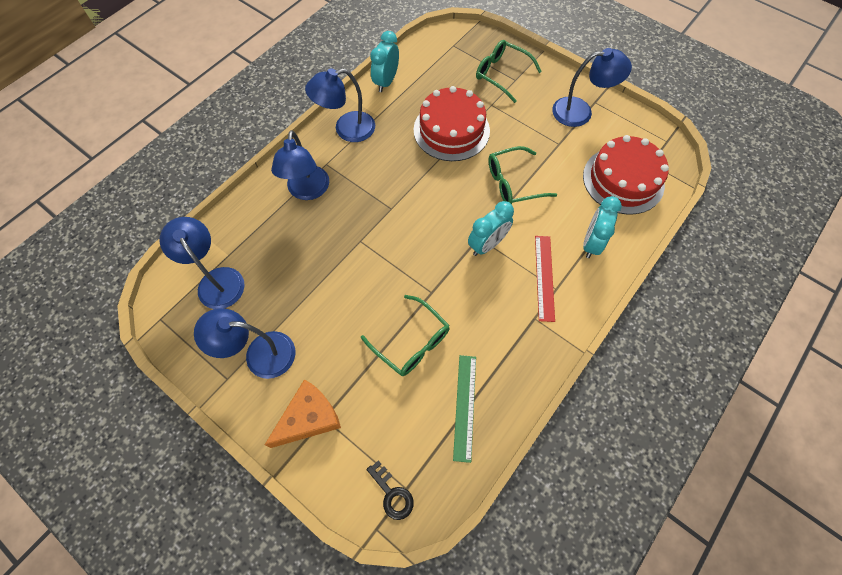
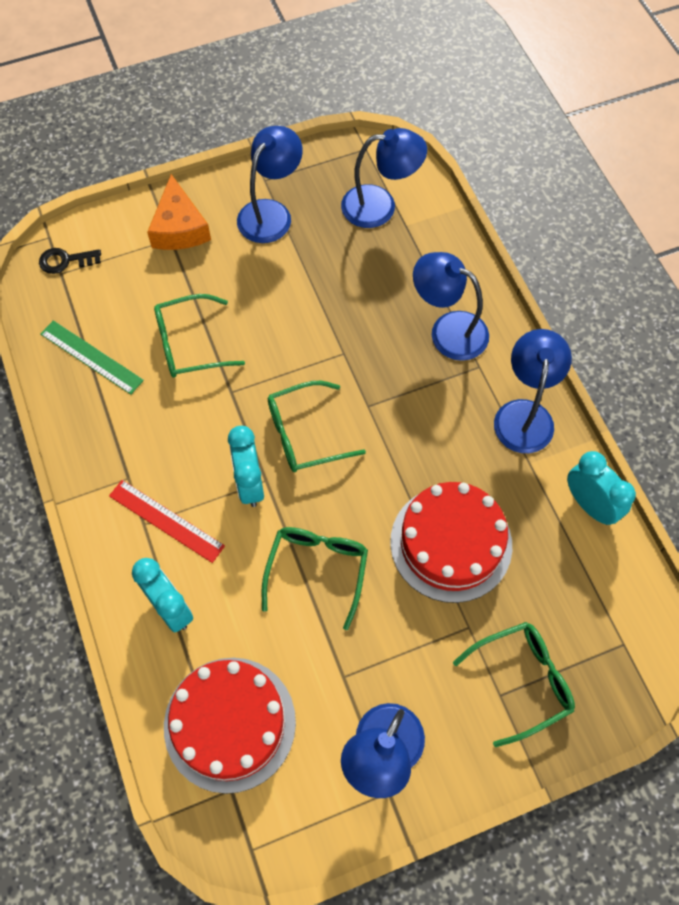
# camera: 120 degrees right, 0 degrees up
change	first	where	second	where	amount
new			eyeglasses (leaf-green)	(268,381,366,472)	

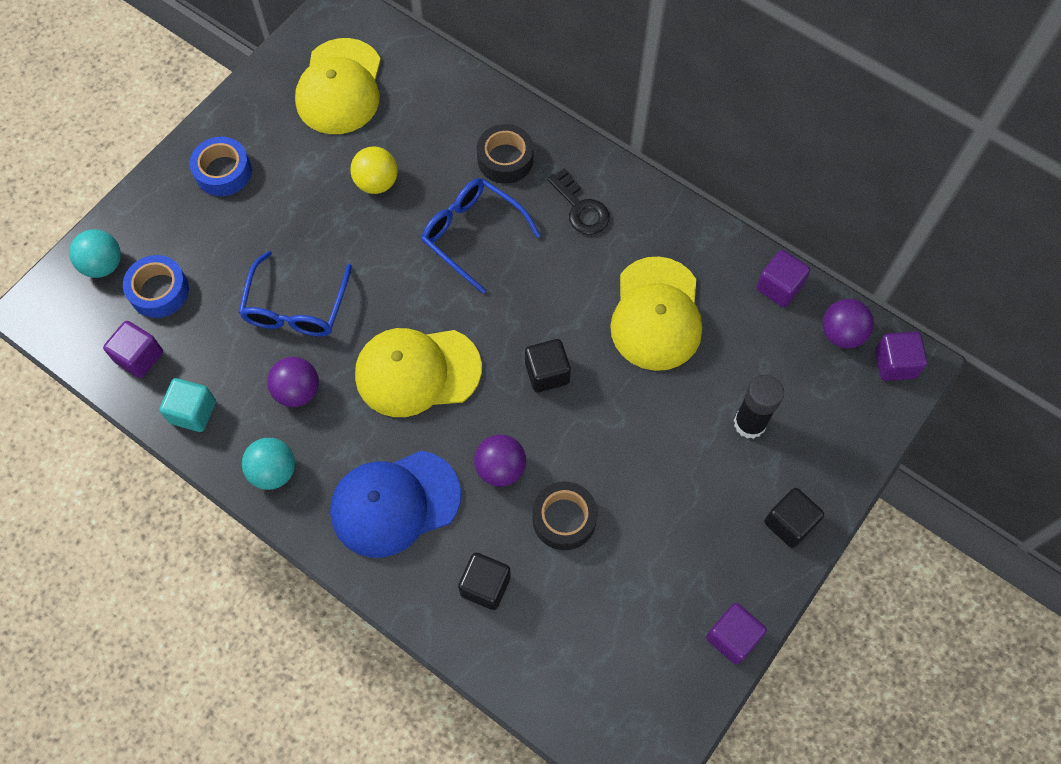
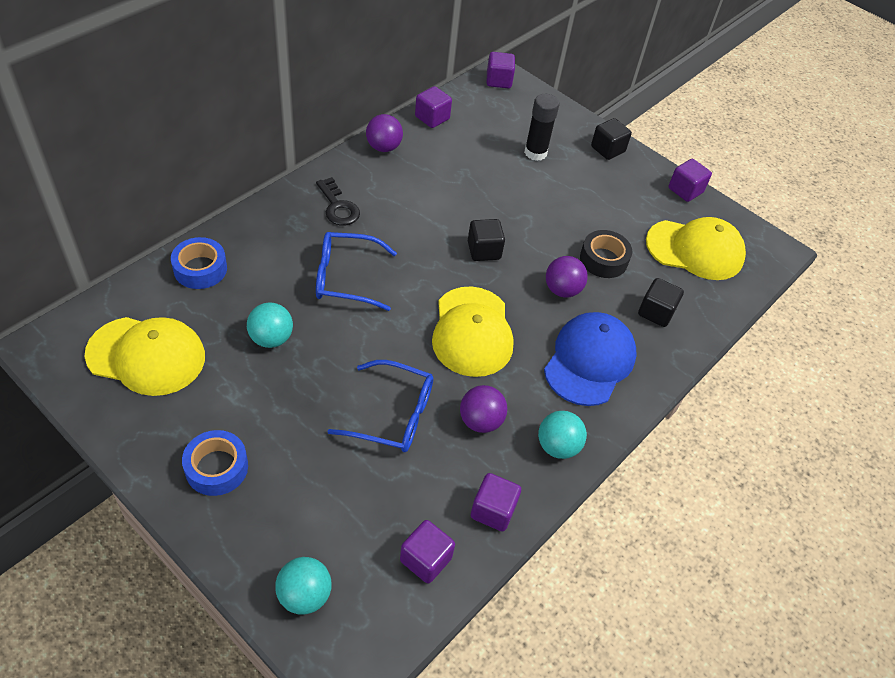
# camera: 90 degrees left, 15 degrees down
change	first	where	second	where	amount
gone	roll of tape (jet-black)	(477,124,534,184)			
shifted	roll of tape (blue)	(123,255,189,318)		(171,237,227,289)	
shifted	peaked cap (yellow)	(610,256,702,371)		(646,217,746,280)	
shifted	sphere (purple)	(823,299,874,348)		(366,114,403,152)	
repainted	solid cube (turquoise)	(159,378,216,432)	solid cube (purple)	(471,473,521,531)	
repainted	sphere (yellow)	(350,146,398,194)	sphere (turquoise)	(247,302,293,348)	
rotated	peaked cap (blue)	(330,451,461,558)		(544,312,636,406)	135 degrees counterclockwise
rotated	eyeglasses (blue)	(421,178,541,294)		(316,232,397,311)	45 degrees clockwise
rotated	door key (jet-black)	(547,168,610,235)		(316,177,360,226)	90 degrees clockwise

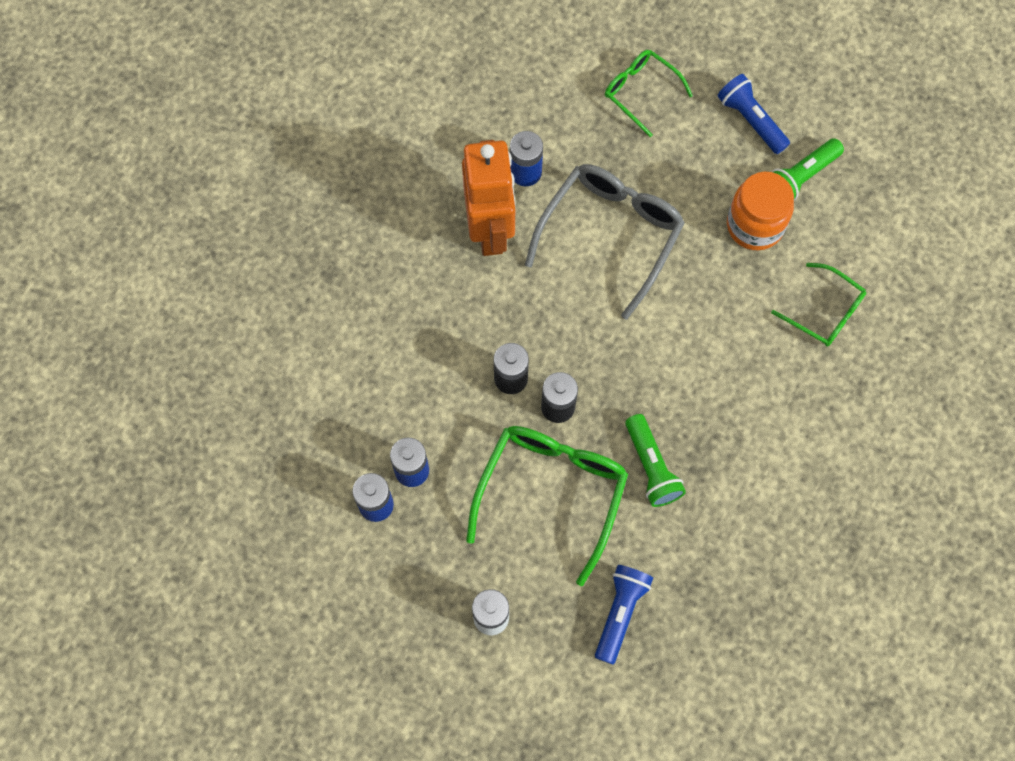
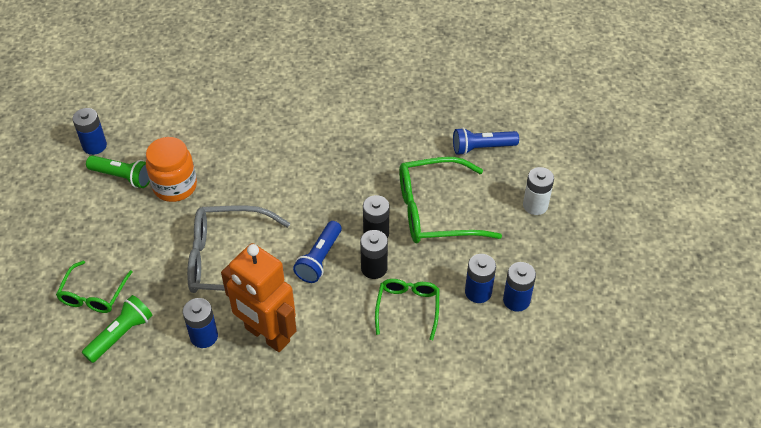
# camera: 120 degrees left, 20 degrees down
change	first	where	second	where	amount
new			AA battery (blue)	(72,108,107,155)	
shifted	flashlight (leaf-green)	(625,414,686,507)		(82,295,153,363)	
shifted	flashlight (blue)	(717,74,790,154)		(293,221,342,283)	
shifted	eyeglasses (leaf-green)	(771,263,866,347)		(375,279,440,340)	
rotated	robot figure (orange-coloured)	(462,140,515,256)		(221,243,297,352)	105 degrees counterclockwise

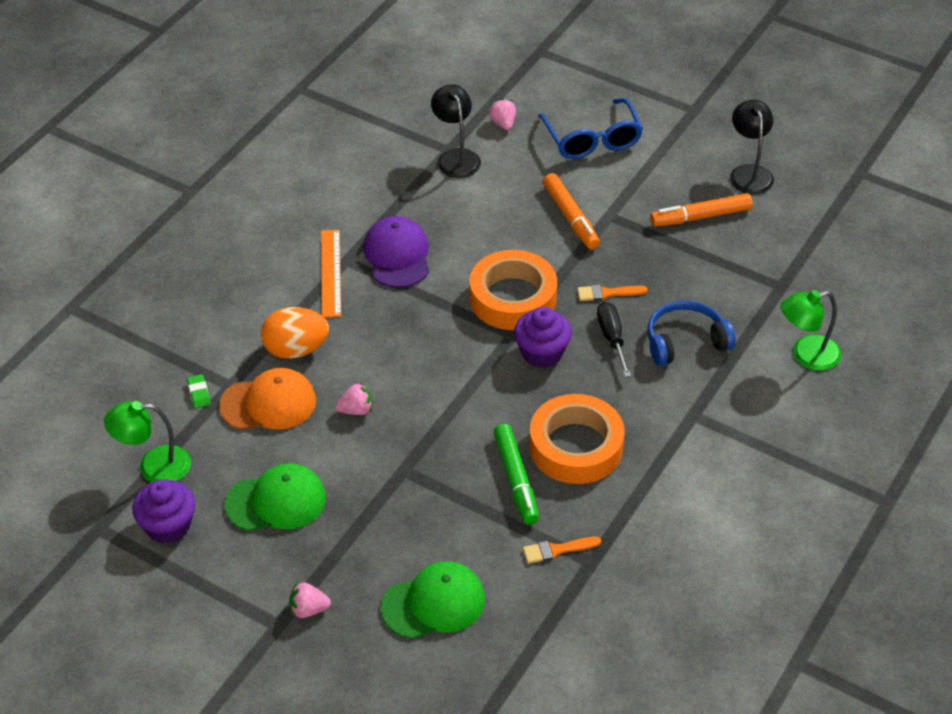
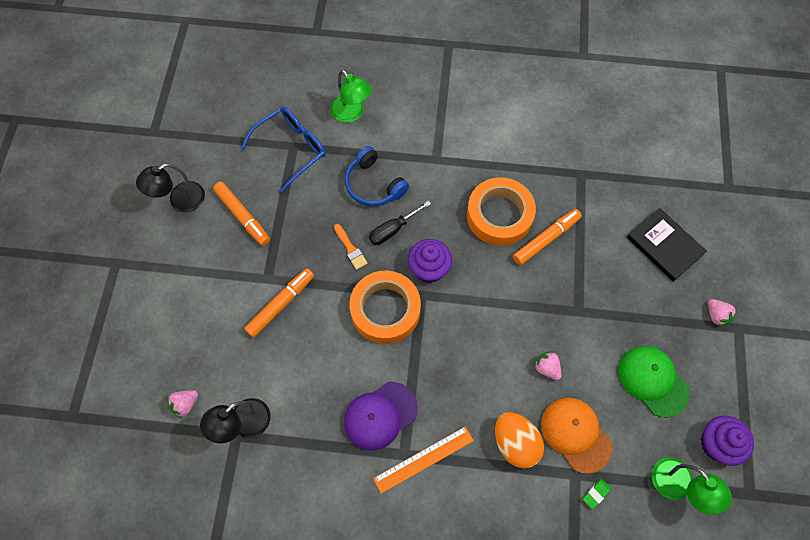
# camera: 115 degrees left, 20 degrees up
change	first	where	second	where	amount
gone	paint brush (orange-coloured)	(523,537,601,564)			
shifted	eyeglasses (blue)	(538,98,643,159)		(241,106,326,193)	
swapped	peaked cap (leaf-green)	(381,561,485,639)	hardback (jet-black)	(627,208,707,282)	
repainted	marker (leaf-green)	(494,424,539,525)	marker (orange-coloured)	(513,209,582,265)	

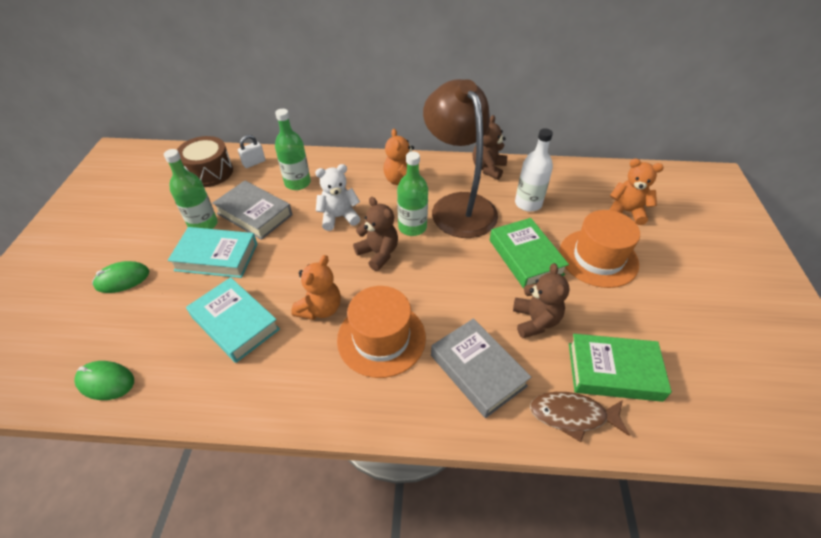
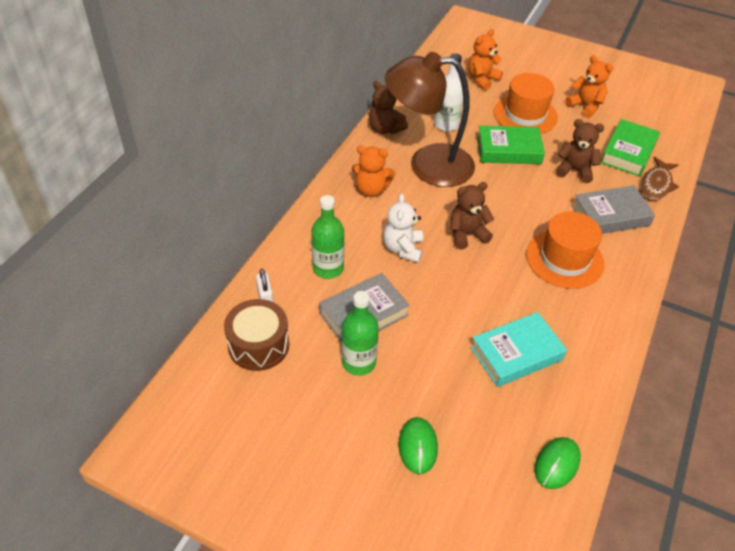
# camera: 70 degrees left, 0 degrees up
change	first	where	second	where	amount
gone	hardback (turquoise)	(168,227,257,278)			
gone	drink bottle (leaf-green)	(397,151,428,236)			
shifted	stuffed bear (orange-coloured)	(291,255,341,320)		(565,55,613,118)	

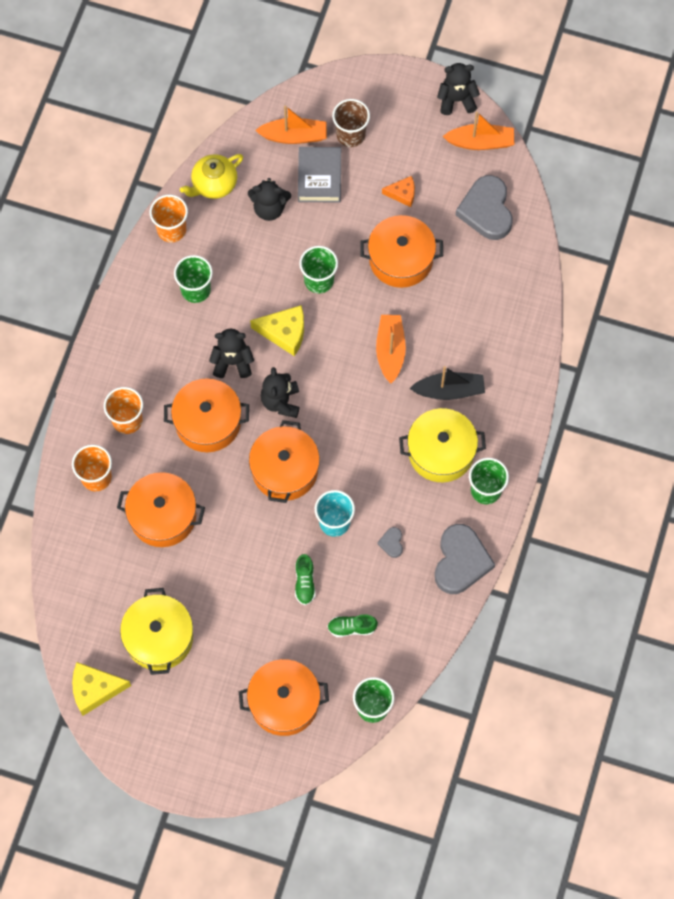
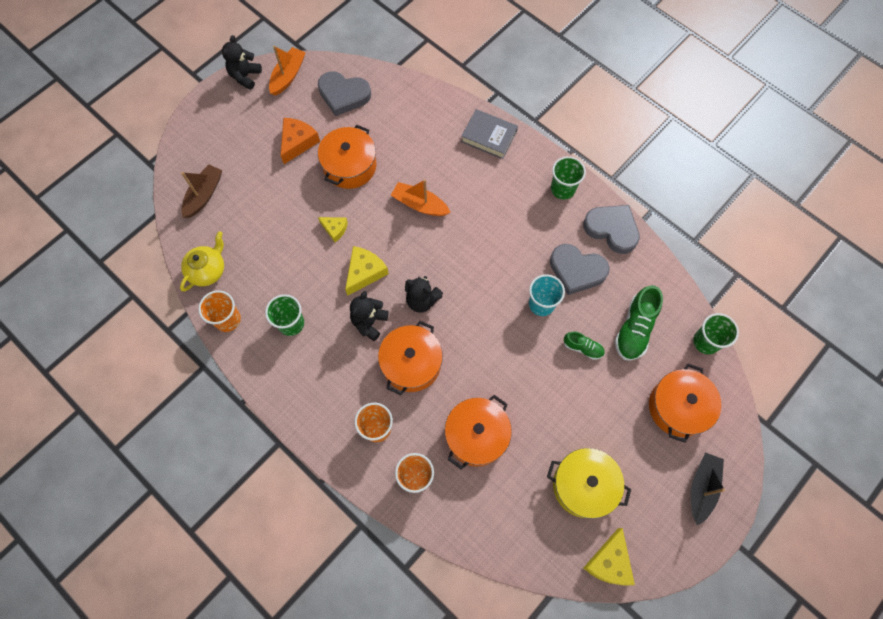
# camera: 65 degrees left, 0 degrees up
change	first	where	second	where	amount
gone	stuffed bear (jet-black)	(248,178,291,221)			
gone	stockpot (orange-coloured)	(249,420,320,503)			
gone	tumbler (russet)	(332,99,370,147)			
gone	stockpot (yellow)	(399,408,486,482)			
shifted	hardback (gray)	(298,147,341,203)		(461,109,518,159)	
shifted	toy boat (jet-black)	(410,366,485,400)		(691,452,725,525)	
swapped	tumbler (leaf-green)	(299,246,338,293)	piece of cheese (yellow)	(318,217,348,242)	
repainted	toy boat (orange-coloured)	(255,105,327,144)	toy boat (russet)	(181,164,222,218)	
rotated	teapot (yellow)	(180,154,243,199)		(180,231,224,292)	135 degrees counterclockwise
scaled	lace-up shoe (leaf-green)	(327,614,378,637)		(615,285,663,361)	x1.78
scaled	heart (gray)	(377,527,403,558)		(550,244,610,295)	x2.30
scaled	piece of cheese (orange-coloured)	(382,176,415,207)		(280,118,320,164)	x1.60

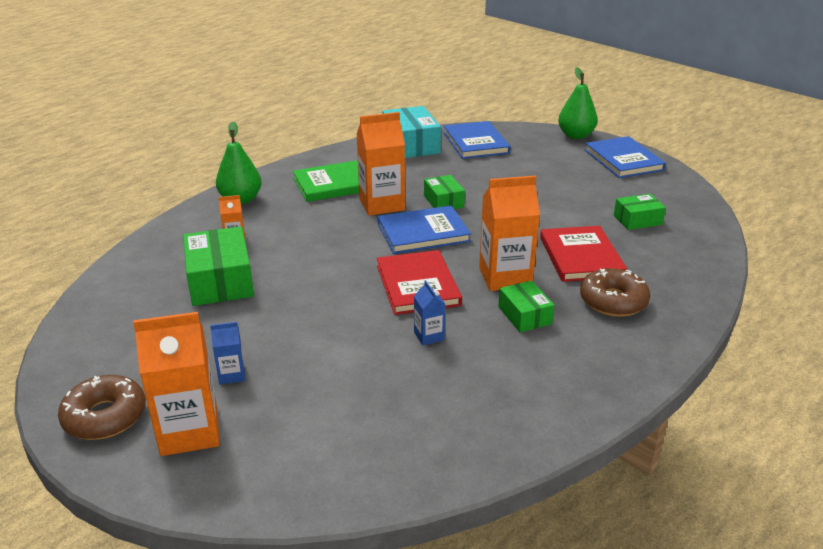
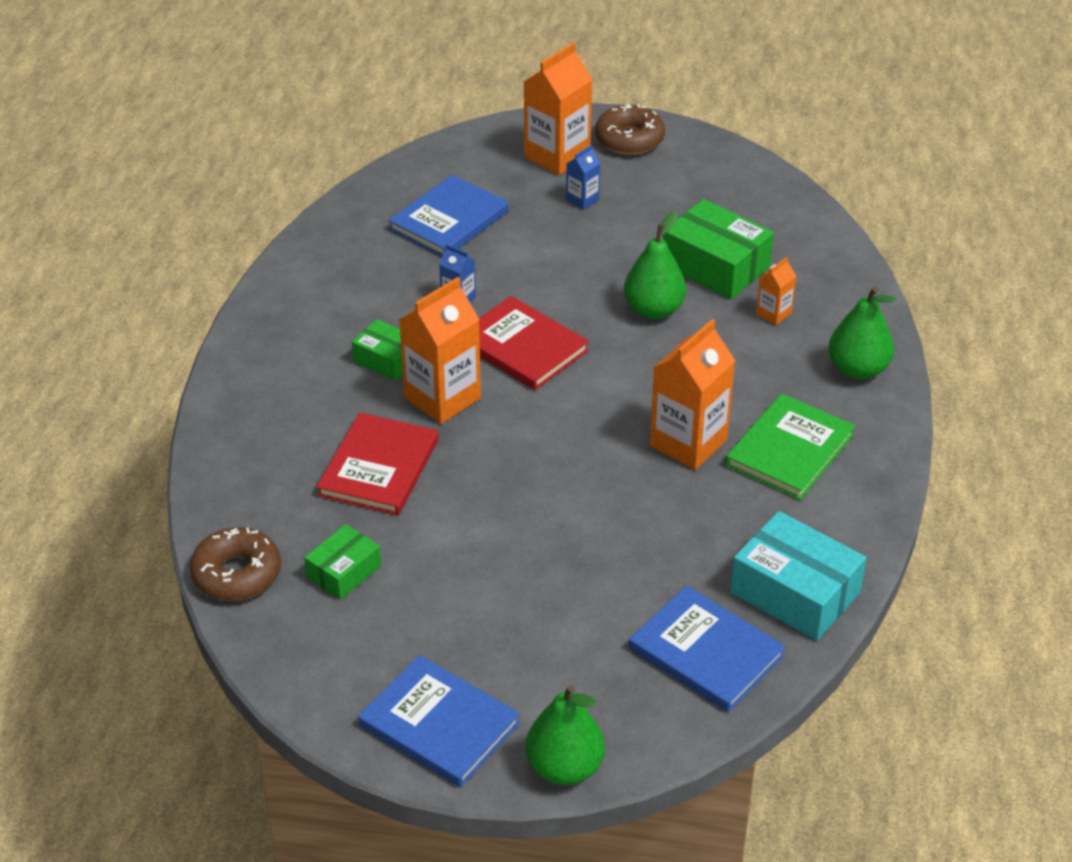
# camera: 145 degrees right, 10 degrees up
change	first	where	second	where	amount
gone	parcel (leaf-green)	(424,175,465,209)			
new			pear fruit (leaf-green)	(624,212,686,319)	
shifted	hardback (blue)	(377,205,471,254)		(388,175,509,256)	
shifted	glazed donut (russet)	(580,268,650,317)		(190,527,281,601)	
rotated	hardback (crimson)	(540,226,627,282)		(316,412,439,516)	60 degrees clockwise

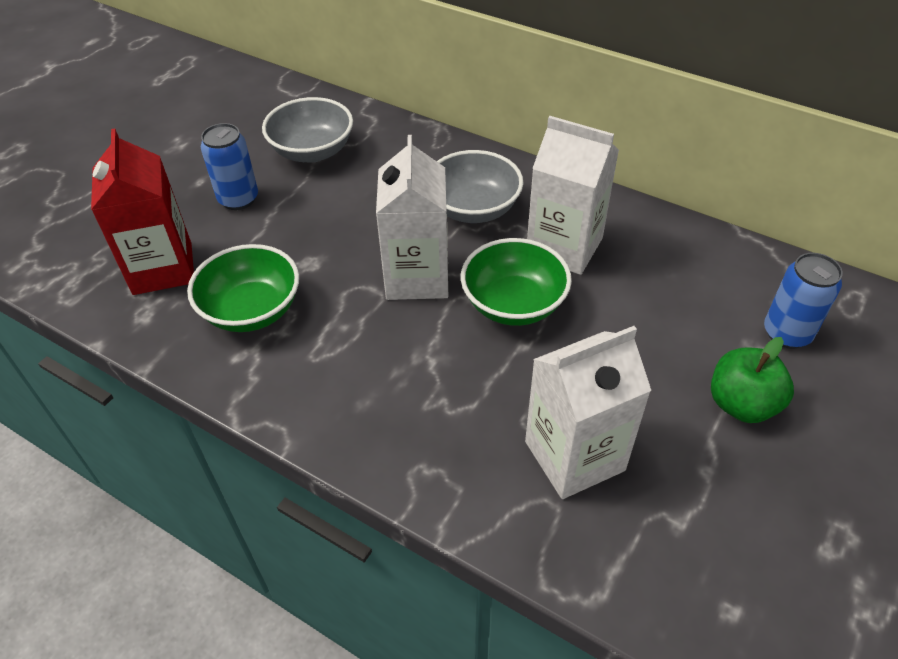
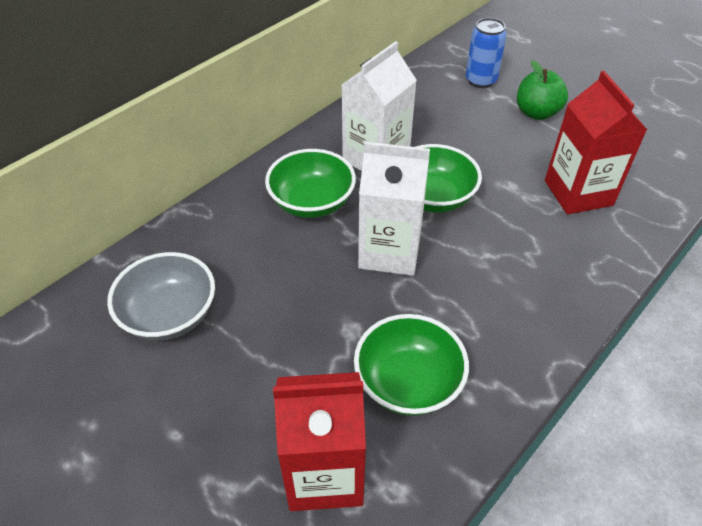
# camera: 80 degrees left, 0 degrees up
change	first	where	second	where	amount
gone	tin (blue)	(201,123,258,210)			
repainted	bowl (gray)	(437,150,524,223)	bowl (leaf-green)	(265,149,356,218)	
repainted	juice carton (pure white)	(525,326,651,499)	juice carton (crimson)	(545,71,647,215)	

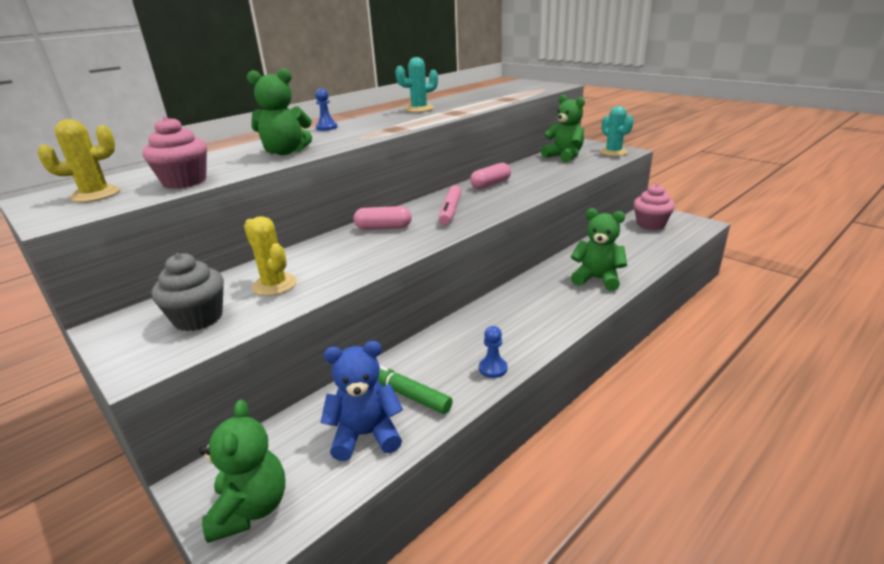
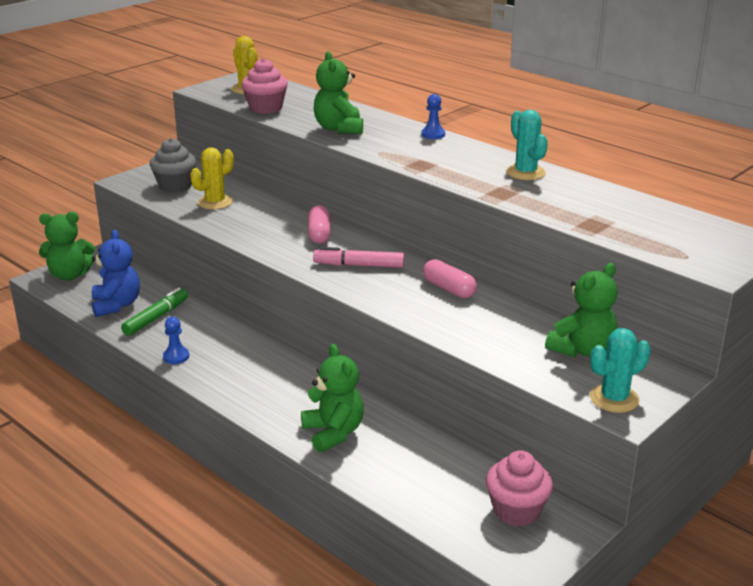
# camera: 85 degrees right, 0 degrees up
change	first	where	second	where	amount
rotated	stuffed bear (leaf-green)	(571,208,627,291)		(301,344,364,453)	45 degrees counterclockwise

